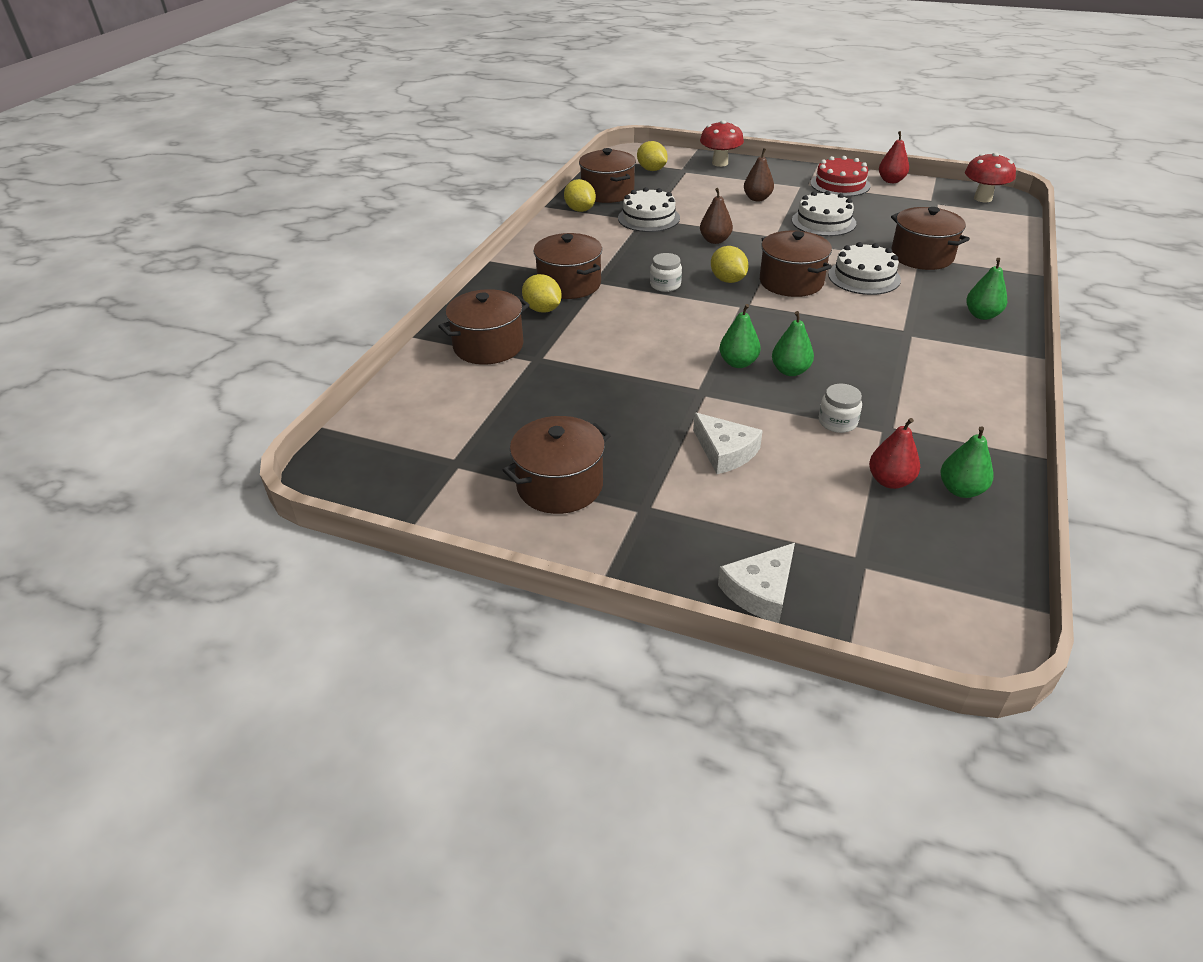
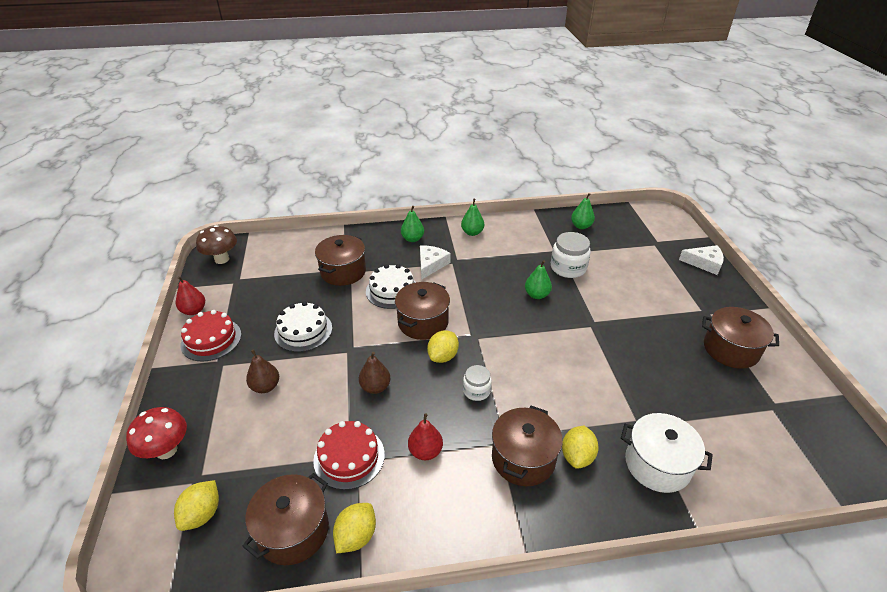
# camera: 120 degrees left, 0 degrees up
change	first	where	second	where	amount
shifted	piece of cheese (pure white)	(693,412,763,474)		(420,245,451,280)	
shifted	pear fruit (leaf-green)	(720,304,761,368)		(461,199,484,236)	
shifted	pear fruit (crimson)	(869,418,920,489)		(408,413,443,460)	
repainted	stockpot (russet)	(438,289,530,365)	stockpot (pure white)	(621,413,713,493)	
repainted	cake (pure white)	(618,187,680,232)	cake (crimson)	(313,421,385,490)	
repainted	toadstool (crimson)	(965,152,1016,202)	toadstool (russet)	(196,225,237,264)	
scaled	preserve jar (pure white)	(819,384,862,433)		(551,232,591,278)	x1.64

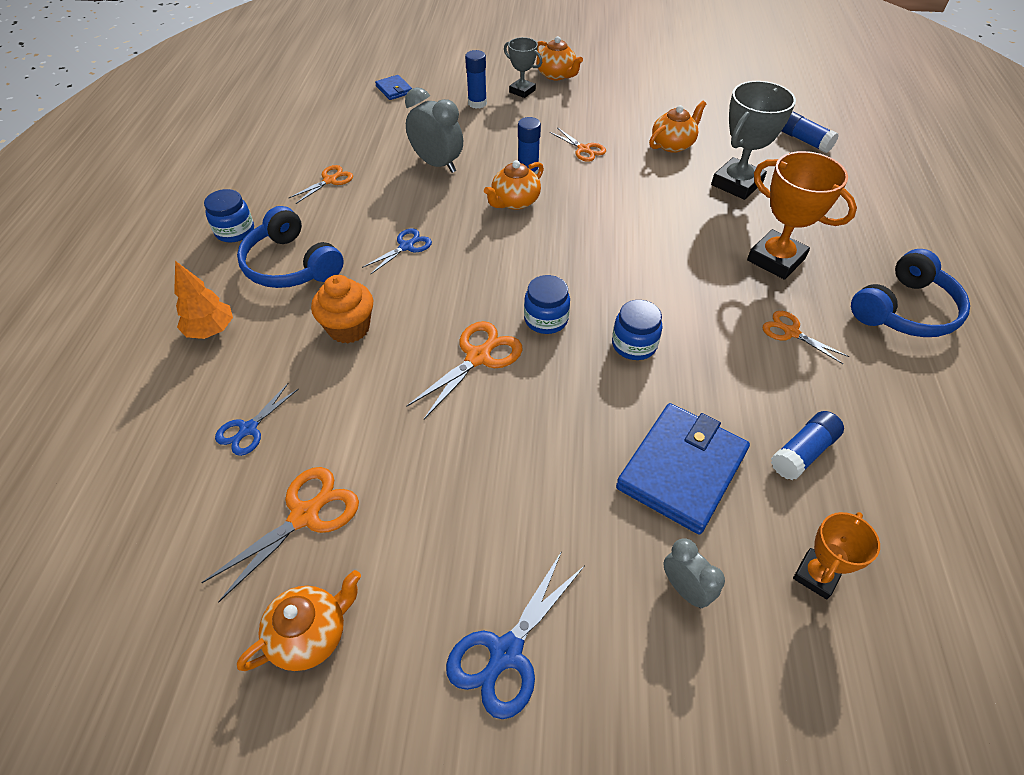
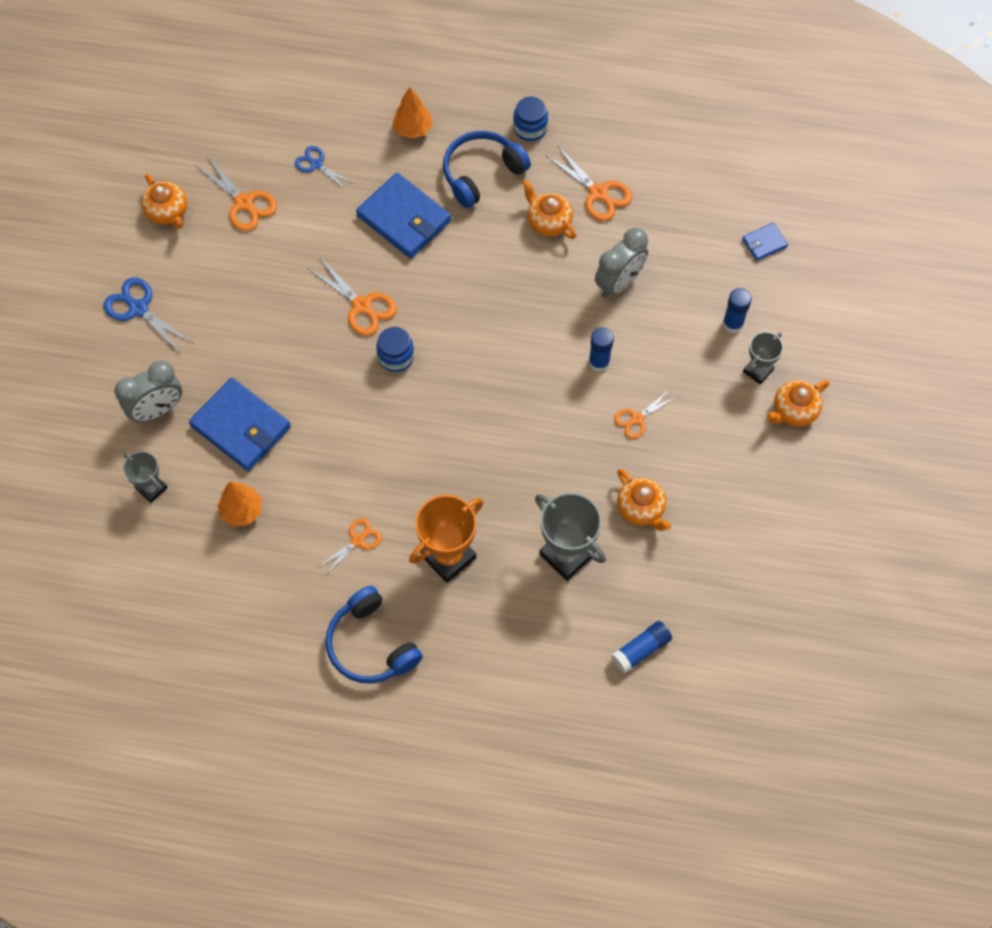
# camera: 95 degrees right, 15 degrees up
change	first	where	second	where	amount
gone	shears (blue)	(362,228,432,275)			
gone	preserve jar (blue)	(612,300,662,360)			
shifted	teapot (orange-coloured)	(484,160,544,210)		(522,179,576,239)	
swapped	muffin (orange-coloured)	(311,275,373,343)	wallet (blue)	(356,173,451,258)	
swapped	glue stick (blue)	(771,411,844,480)	toy tree (orange-coloured)	(217,481,262,526)	
repainted	prize cup (orange-coloured)	(793,512,880,599)	prize cup (gray)	(123,451,168,503)	
scaled	shears (orange-coloured)	(289,165,353,204)		(545,145,632,221)	x1.54
scaled	clock (gray)	(664,538,725,608)		(114,361,182,422)	x1.68

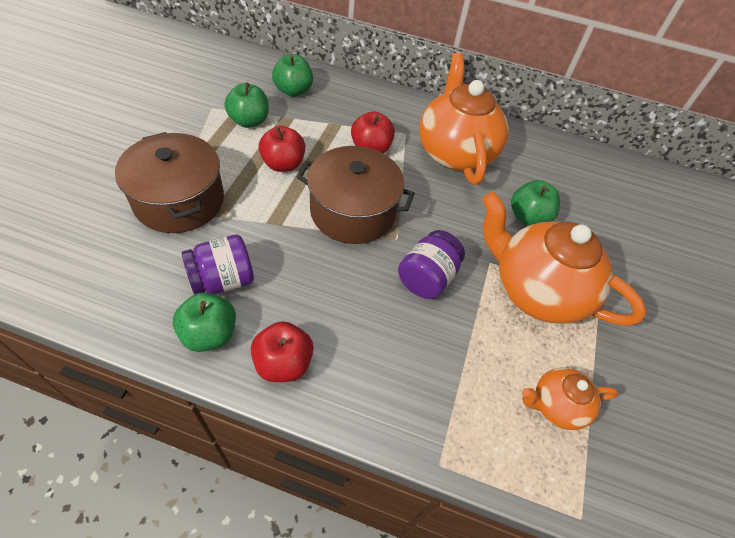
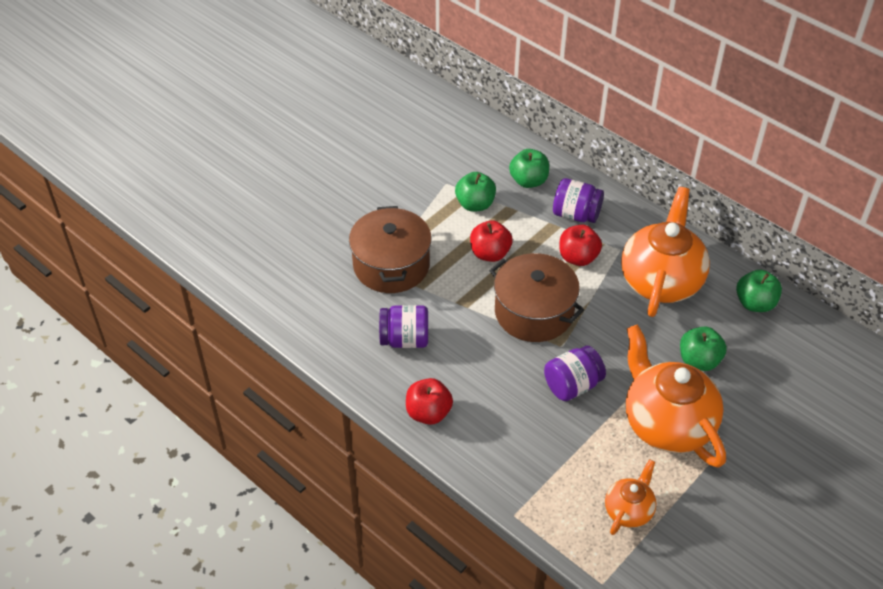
# camera: 30 degrees right, 5 degrees down
change	first	where	second	where	amount
new			preserve jar (purple)	(553,178,604,223)	
shifted	apple fruit (leaf-green)	(173,293,236,352)		(736,270,782,312)	
rotated	teapot (orange-coloured)	(522,367,618,430)		(605,459,656,535)	105 degrees clockwise

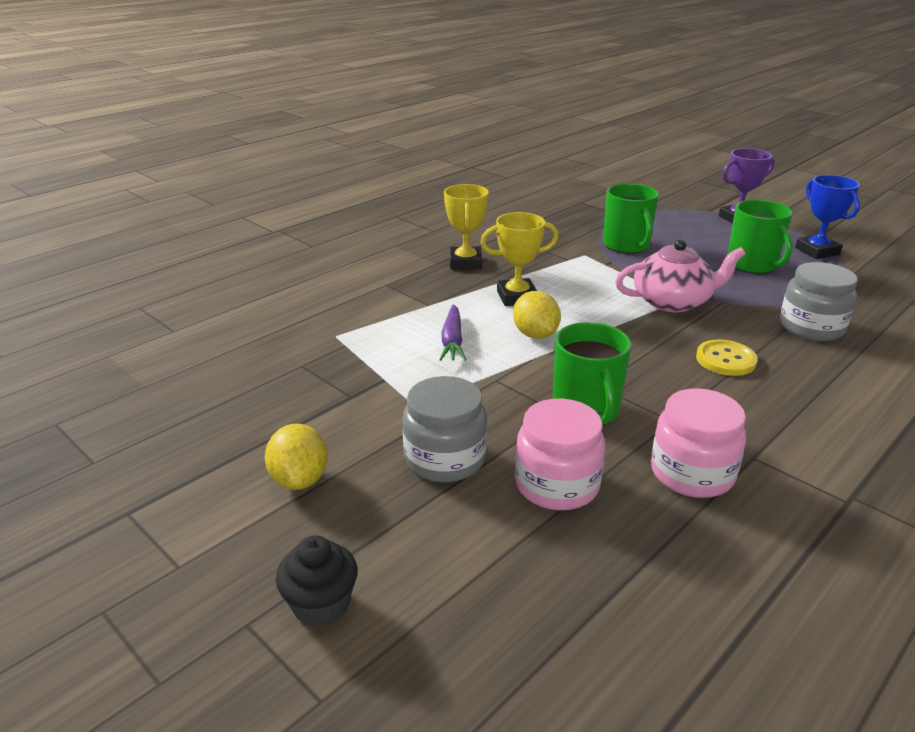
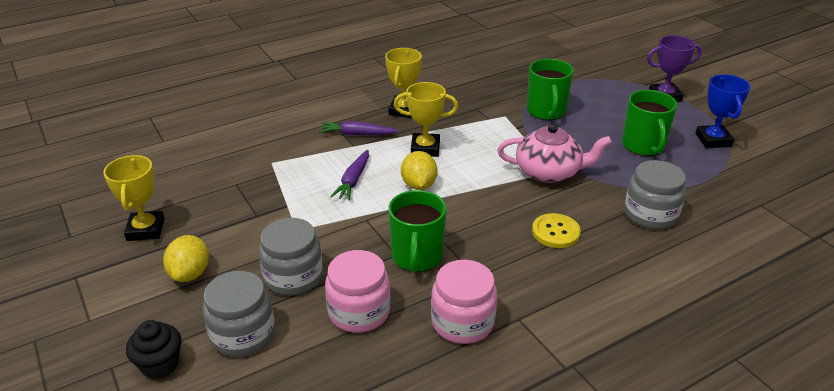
# camera: 15 degrees right, 5 degrees up
change	first	where	second	where	amount
new			prize cup (yellow)	(103,155,165,241)	
new			preserve jar (gray)	(203,271,275,357)	
new			root vegetable (purple)	(319,121,398,135)	

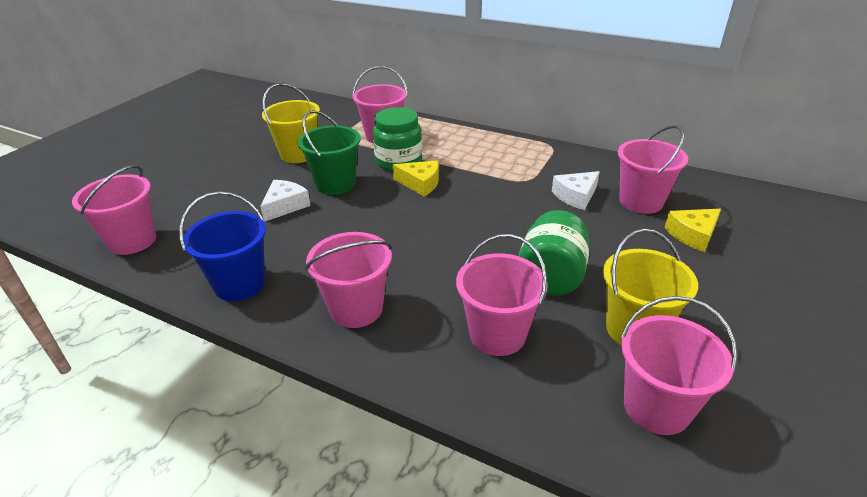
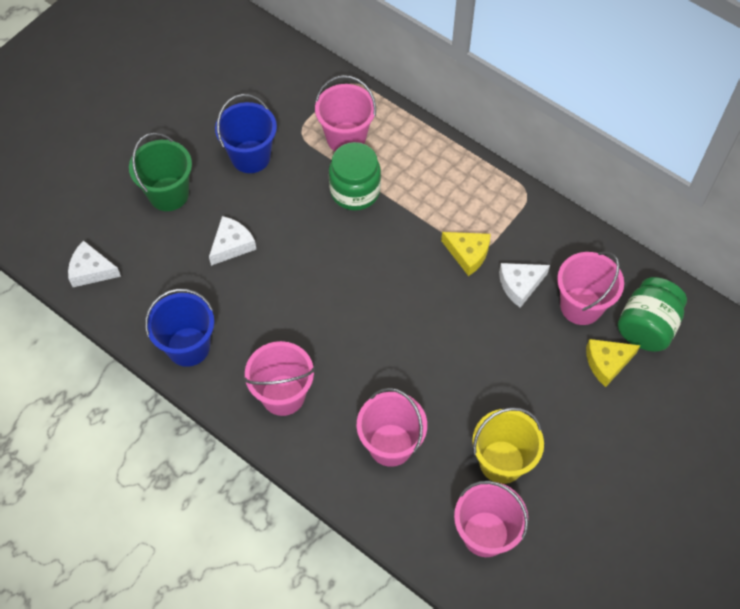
# camera: 10 degrees right, 25 degrees up
change	first	where	second	where	amount
shifted	sand bucket (leaf-green)	(298,110,361,195)		(129,133,192,211)	
shifted	piece of cheese (yellow)	(393,160,439,196)		(441,232,491,276)	
shifted	preserve jar (leaf-green)	(519,210,590,296)		(618,277,687,352)	
swapped	sand bucket (rosy)	(72,165,156,255)	piece of cheese (pure white)	(68,241,121,287)	
repainted	sand bucket (yellow)	(262,83,320,163)	sand bucket (blue)	(215,94,277,173)	

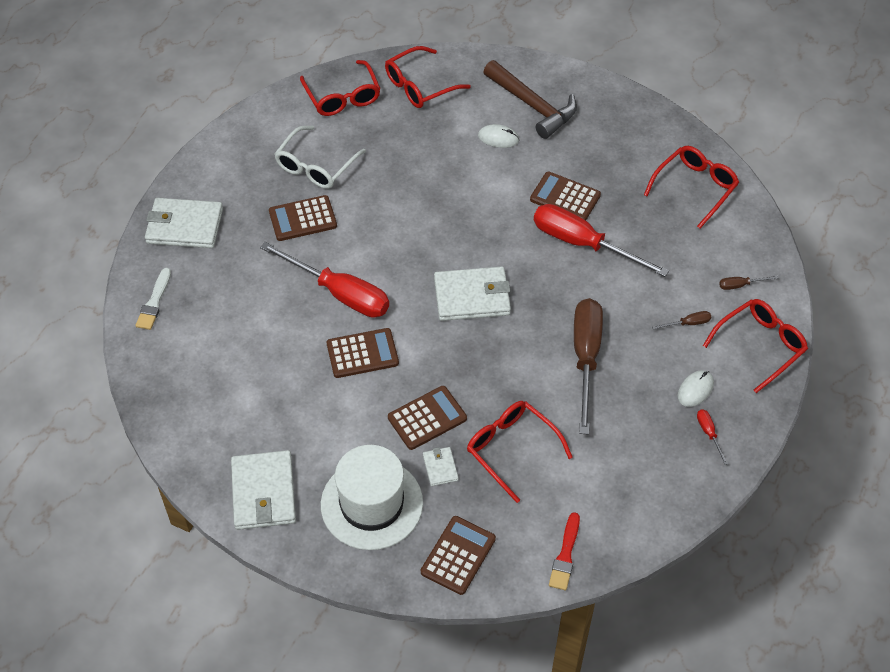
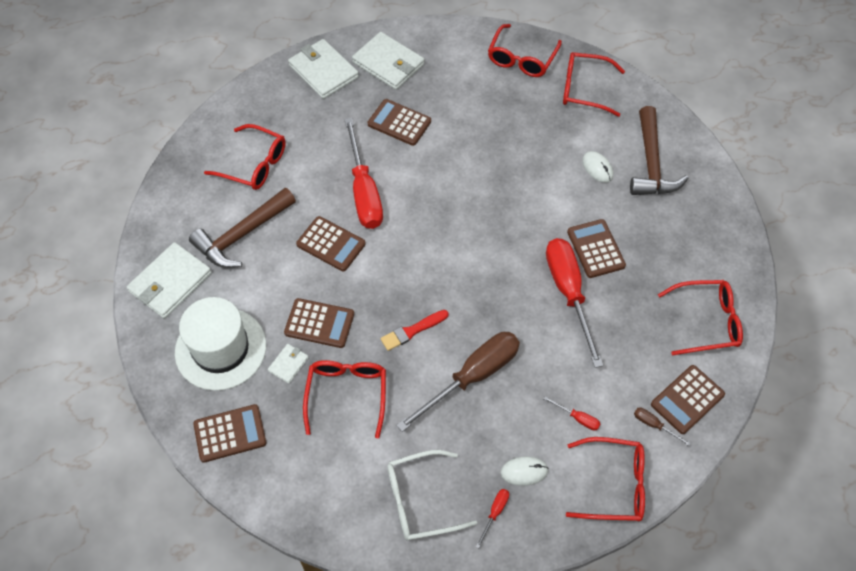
# camera: 45 degrees right, 5 degrees up
change	first	where	second	where	amount
gone	paint brush (pure white)	(136,268,171,330)			
new			carpenter's hammer (russet)	(189,188,296,268)	
new			eyeglasses (crimson)	(204,124,286,190)	
new			calculator (russet)	(651,365,725,434)	
shifted	eyeglasses (pure white)	(275,126,366,189)		(387,450,477,541)	
shifted	wallet (pure white)	(434,267,511,321)		(352,32,424,90)	
shifted	paint brush (crimson)	(549,512,580,590)		(381,310,449,351)	
repainted	flat screwdriver (russet)	(652,311,711,330)	flat screwdriver (crimson)	(544,396,600,431)	

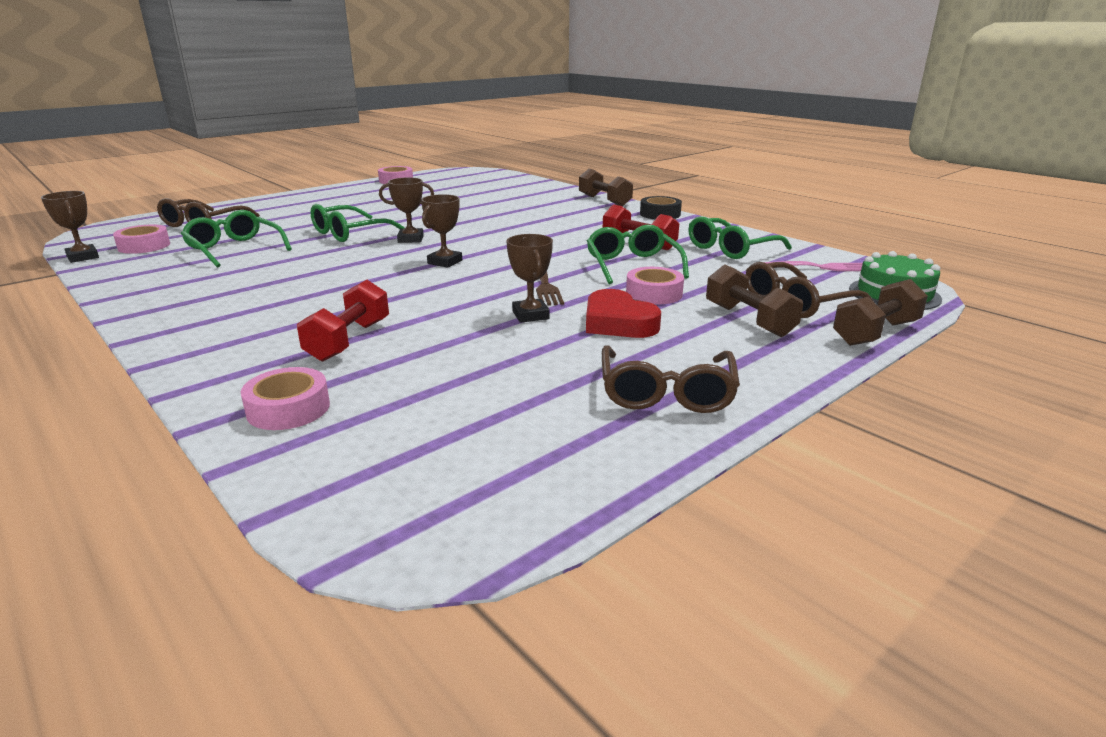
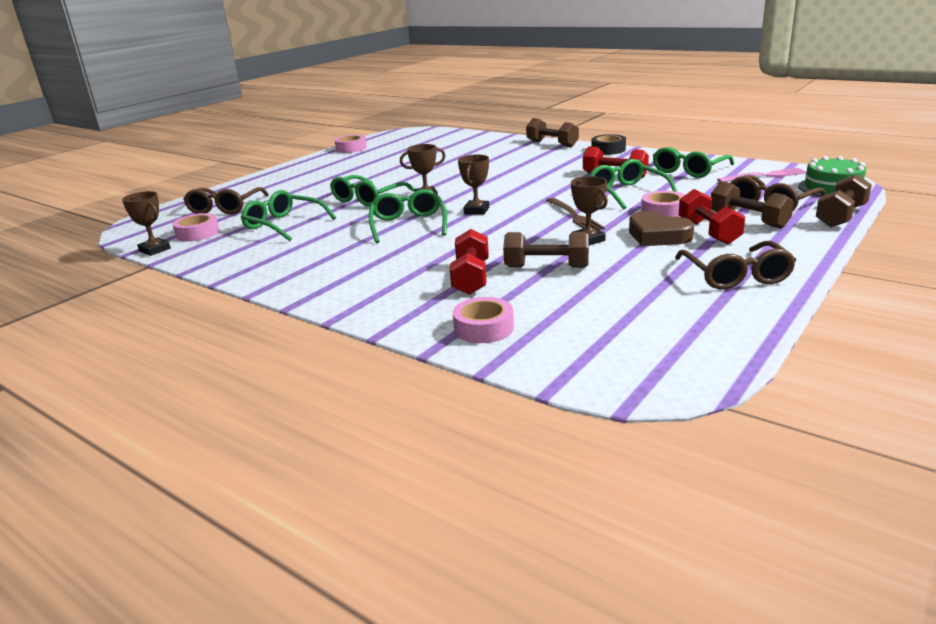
# camera: 10 degrees left, 0 degrees up
change	first	where	second	where	amount
new			eyeglasses (leaf-green)	(369,189,447,243)	
new			free weight (russet)	(503,232,589,268)	
new			free weight (crimson)	(679,189,745,244)	
repainted	heart (crimson)	(586,289,661,338)	heart (russet)	(629,211,694,246)	

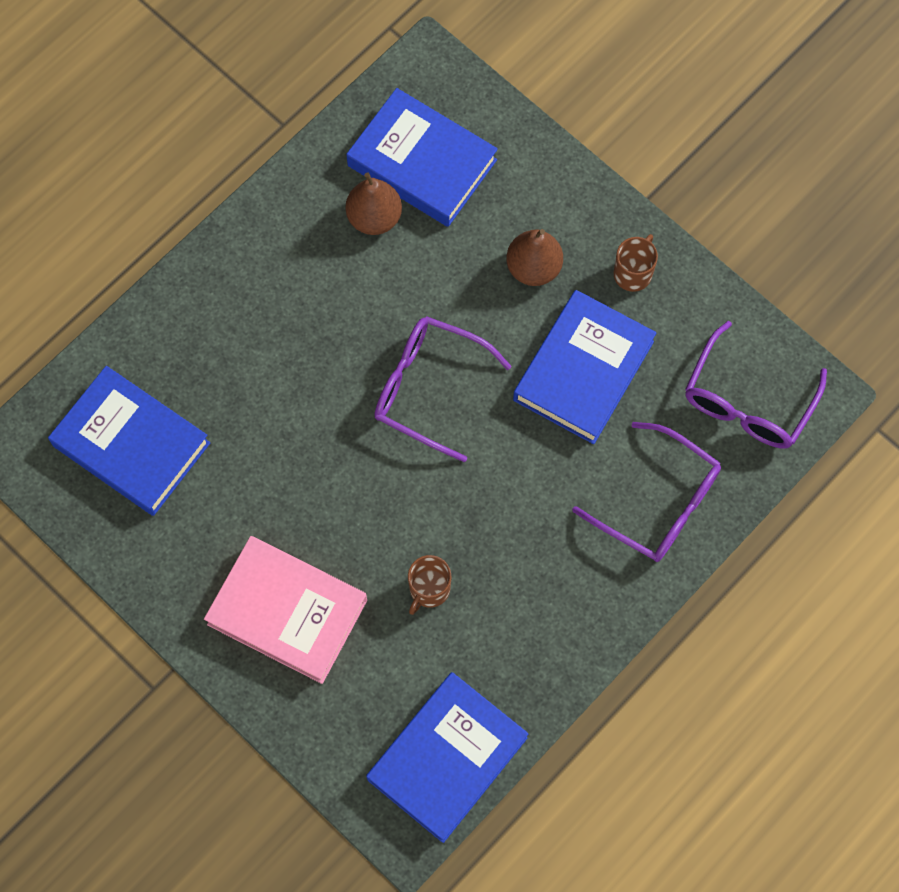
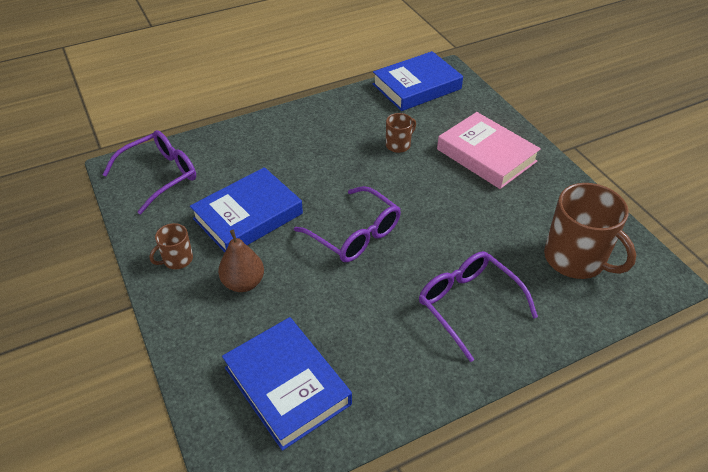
# camera: 160 degrees left, 25 degrees down
change	first	where	second	where	amount
gone	pear fruit (russet)	(346,172,402,235)			
shifted	eyeglasses (purple)	(572,422,721,562)		(419,251,538,362)	
swapped	hardback (blue)	(48,366,210,516)	coffee mug (russet)	(544,183,636,279)	

